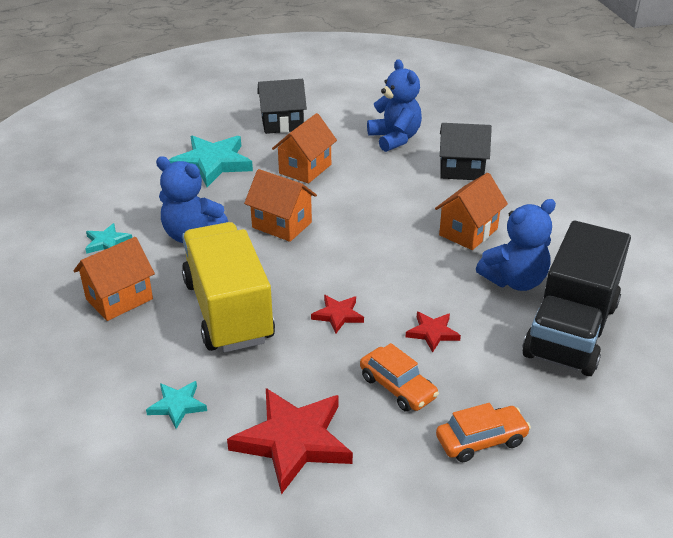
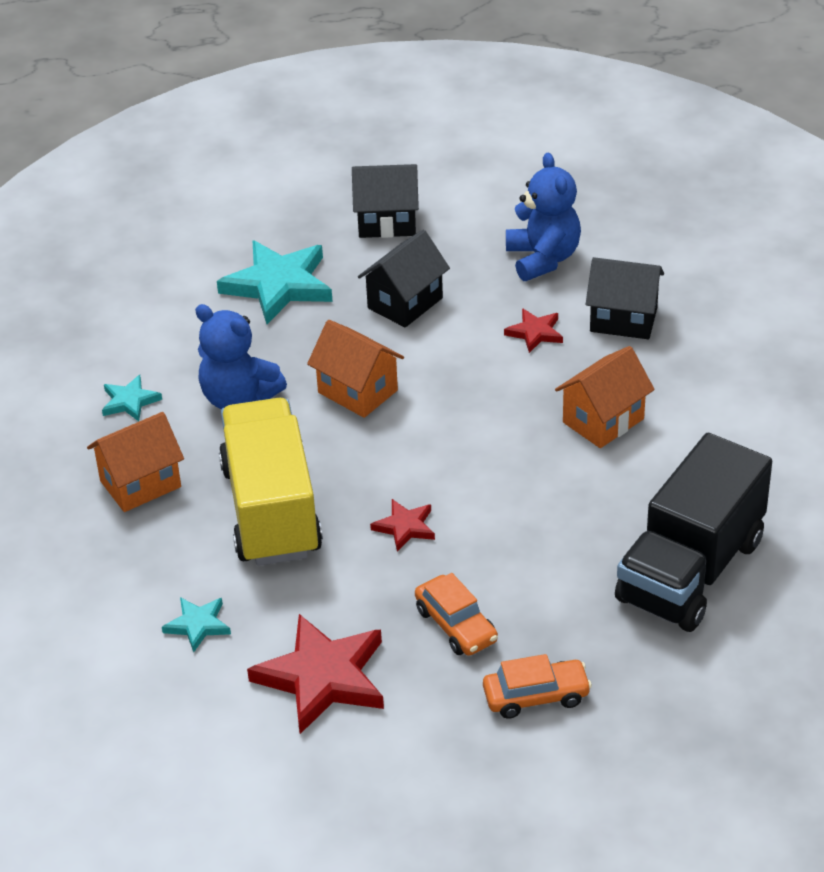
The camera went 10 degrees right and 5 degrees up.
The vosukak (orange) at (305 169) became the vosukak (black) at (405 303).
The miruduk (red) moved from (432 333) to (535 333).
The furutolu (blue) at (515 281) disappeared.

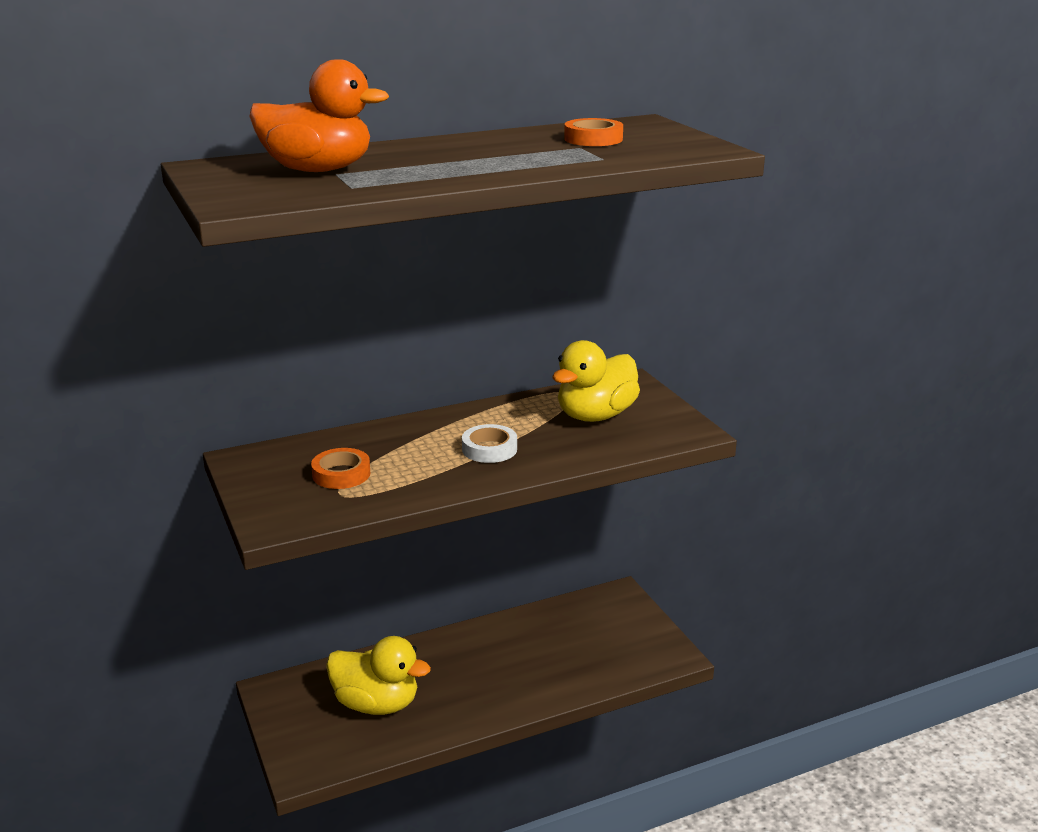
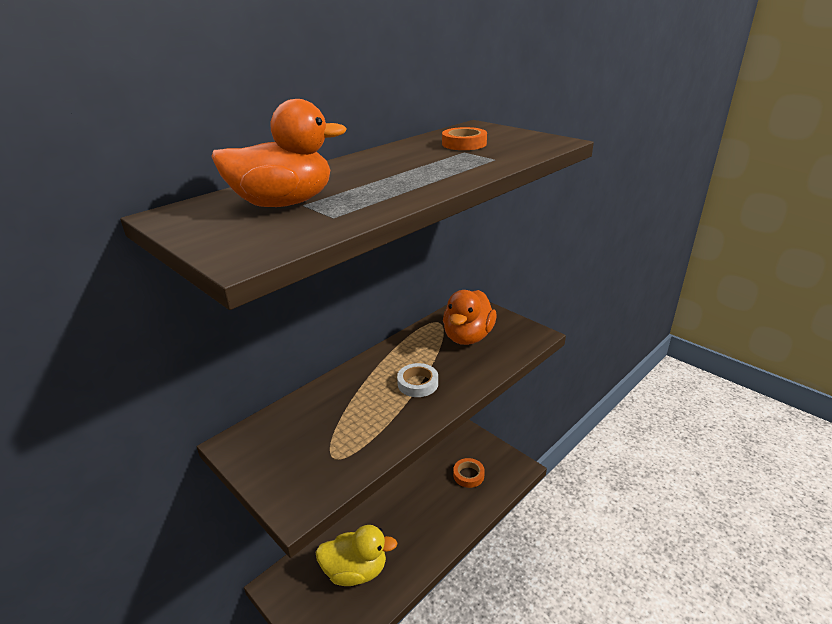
The camera went 20 degrees left and 5 degrees up.
The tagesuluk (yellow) at (595 416) became the tagesuluk (orange) at (468 337).
The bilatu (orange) moved from (341 474) to (468 475).

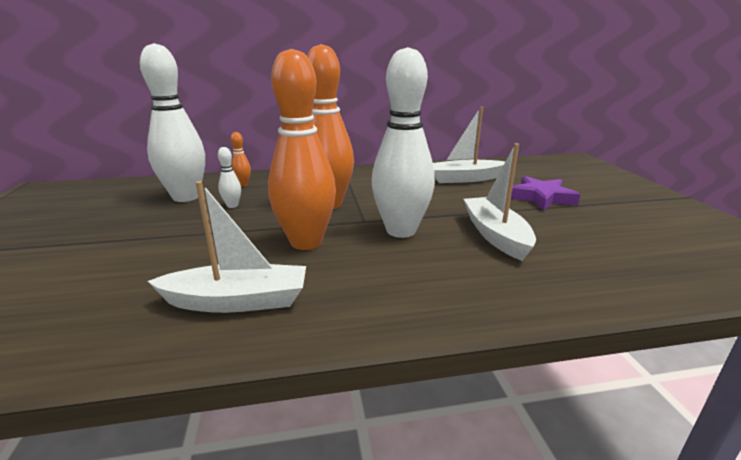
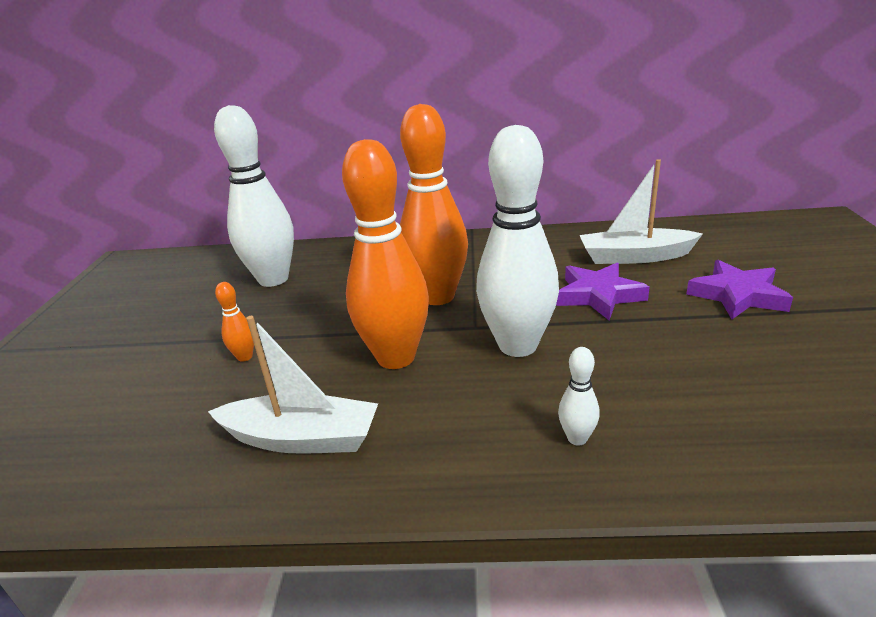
The camera went 15 degrees right and 5 degrees up.
The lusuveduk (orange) moved from (243 184) to (245 357).
The miruduk (purple) at (598 295) appeared.
The lusuveduk (white) moved from (232 206) to (577 438).
The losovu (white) at (495 235) disappeared.

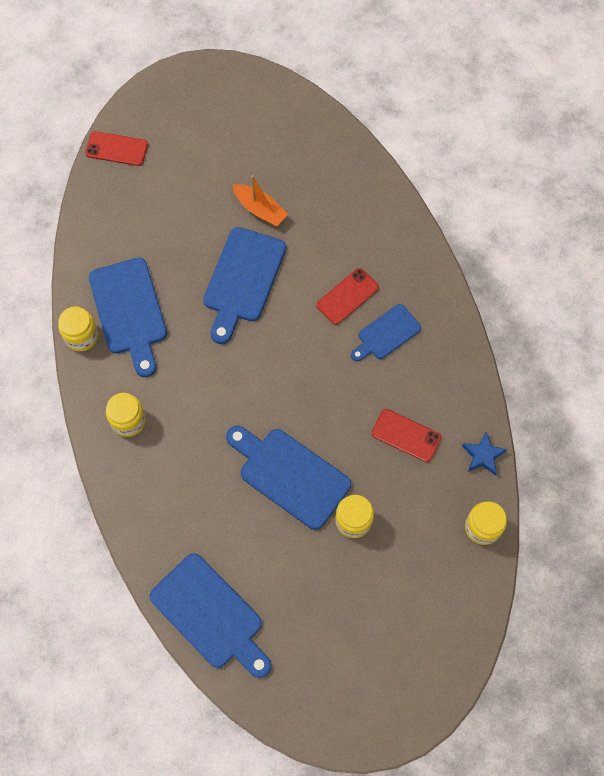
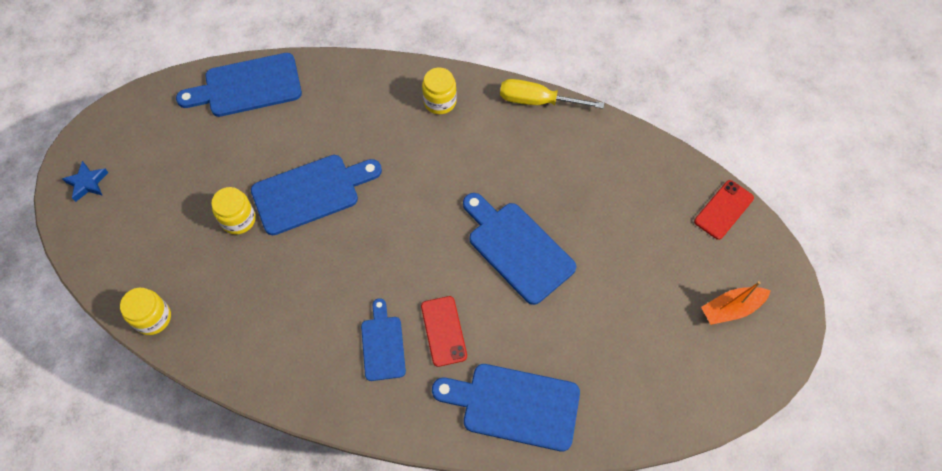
The camera went 120 degrees right and 5 degrees down.
The miruduk (blue) moved from (483 455) to (87 183).
The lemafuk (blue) moved from (129 311) to (514 405).
The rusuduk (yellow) at (81 336) was replaced by the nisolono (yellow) at (538 101).
The losovu (orange) moved from (260 209) to (731 309).
The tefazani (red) at (406 435) disappeared.

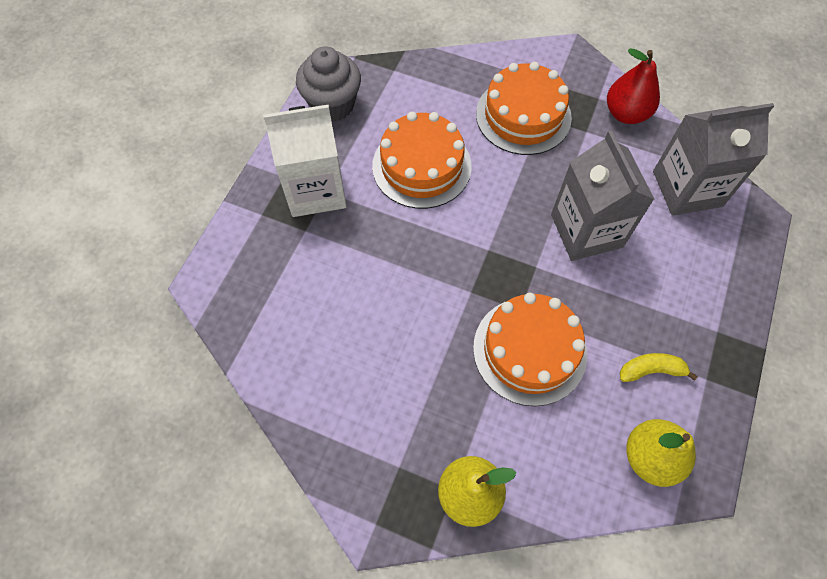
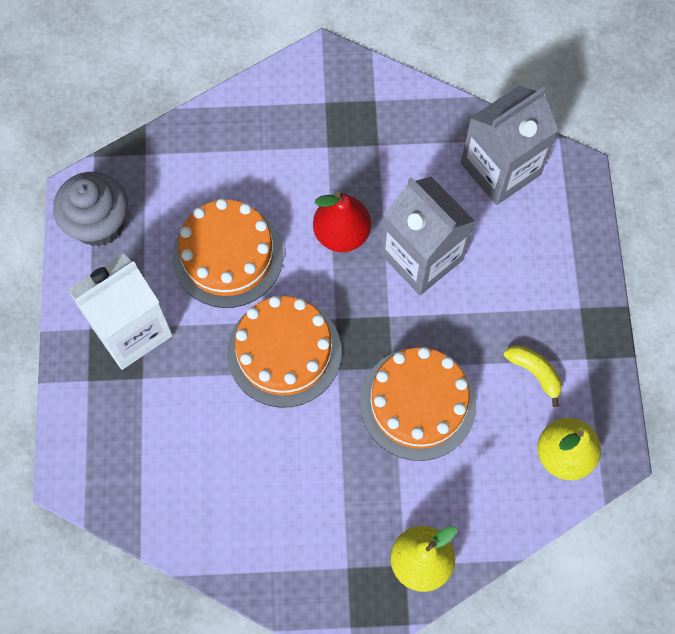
The camera went 25 degrees left and 5 degrees up.
The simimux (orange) moved from (523 116) to (284 352).
The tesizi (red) moved from (626 114) to (341 234).
The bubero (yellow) at (651 370) turned 75 degrees clockwise.

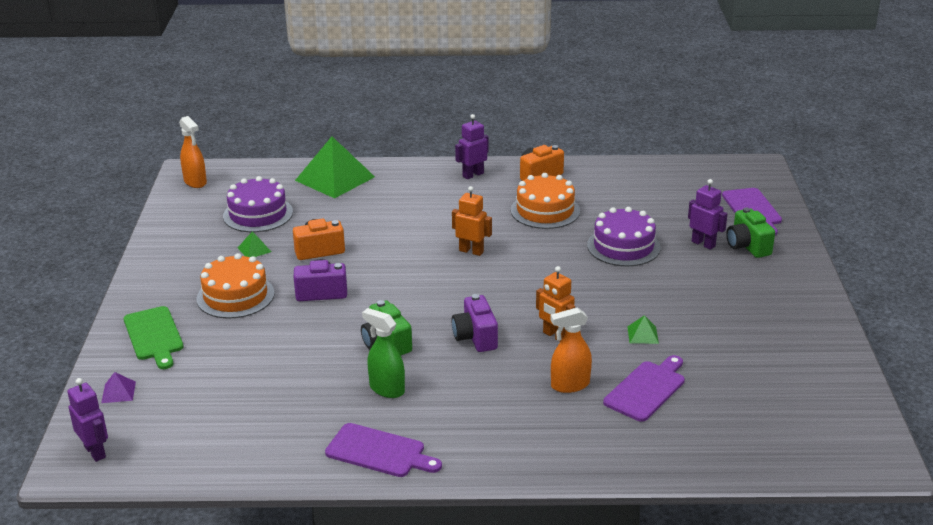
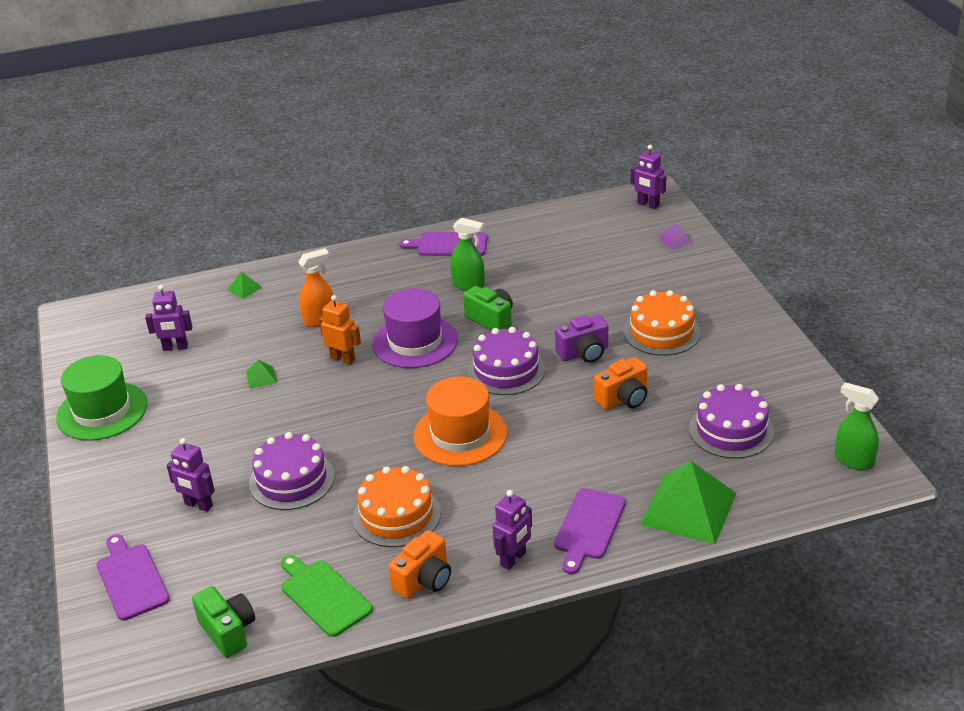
The camera went 165 degrees right and 5 degrees up.
The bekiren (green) at (102 411) appeared.
The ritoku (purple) at (175 348) appeared.
The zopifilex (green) moved from (747 246) to (228 631).
The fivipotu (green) moved from (254 249) to (244 288).
The lemafuk (green) moved from (154 336) to (323 596).
The zopifilex (purple) at (475 337) was replaced by the bekiren (purple) at (415 342).
The ritoku (orange) at (471 251) was replaced by the bekiren (orange) at (460 434).
The simimux (purple) at (506 370) appeared.
The lemafuk (purple) moved from (646 389) to (588 527).
The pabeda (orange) at (195 182) became the pabeda (green) at (853 460).

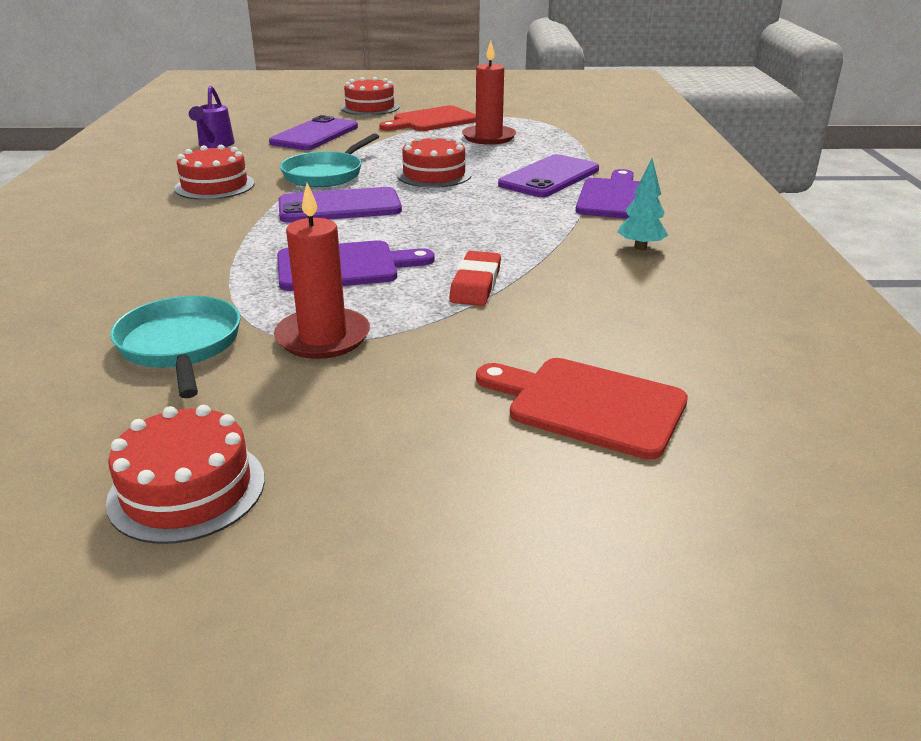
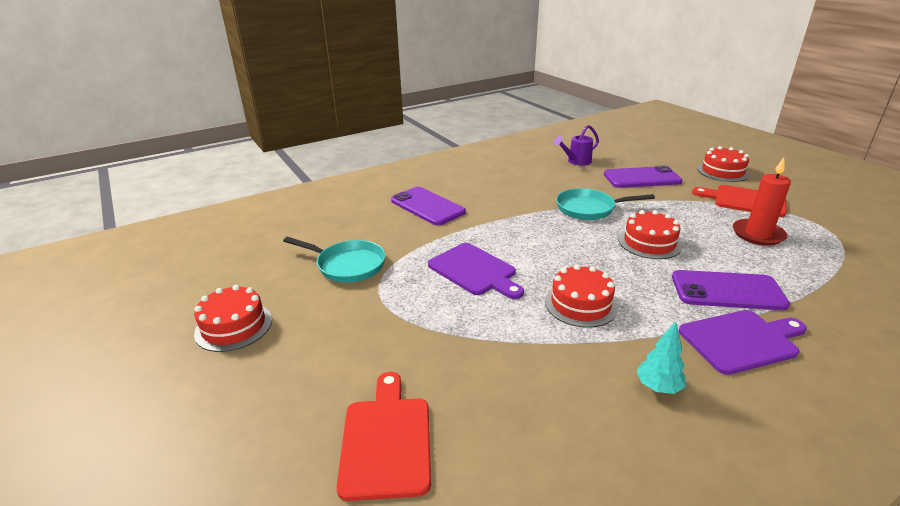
The camera went 60 degrees right and 0 degrees up.
The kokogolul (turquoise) at (181 346) turned 75 degrees clockwise.
The tefazani (purple) moved from (339 207) to (427 206).
The simimux (red) moved from (215 186) to (580 304).
The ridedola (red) at (323 337) disappeared.
The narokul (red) at (476 285) disappeared.

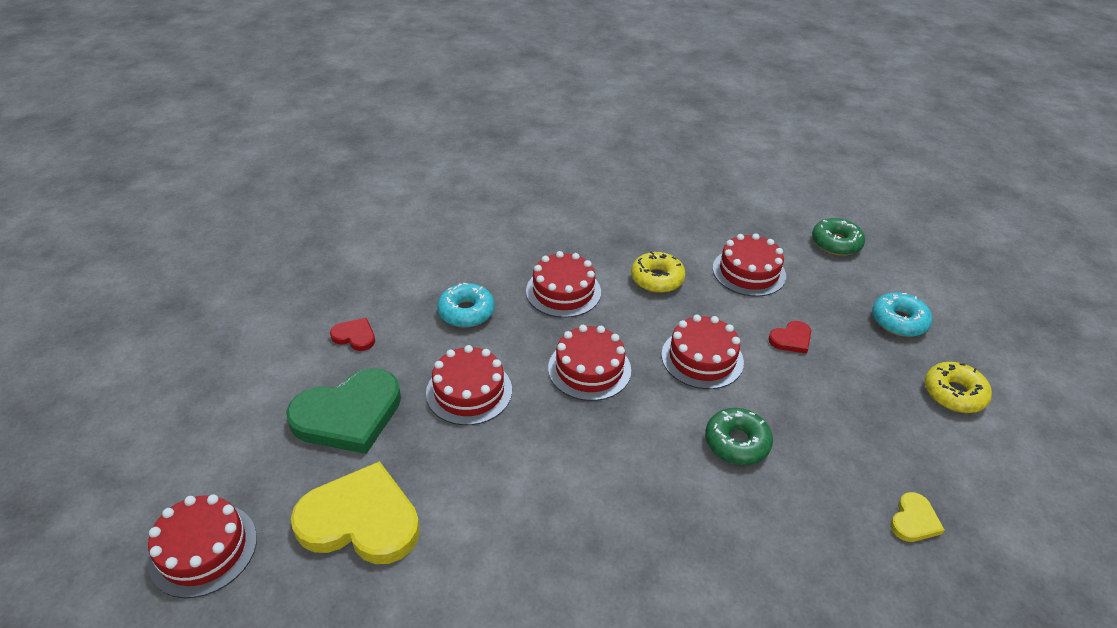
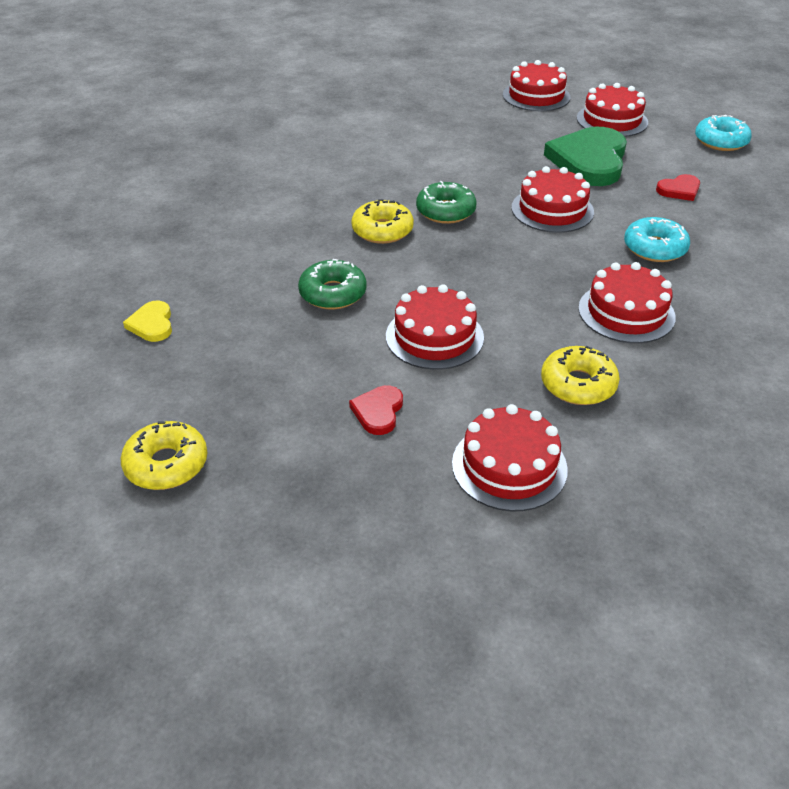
The camera went 135 degrees right and 0 degrees up.
The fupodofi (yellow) at (382 230) appeared.
The fupodofi (green) moved from (836 243) to (445 211).
The simimux (red) moved from (589 369) to (612 120).
The fupodofi (turquoise) moved from (899 321) to (720 141).
The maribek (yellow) at (360 520) disappeared.

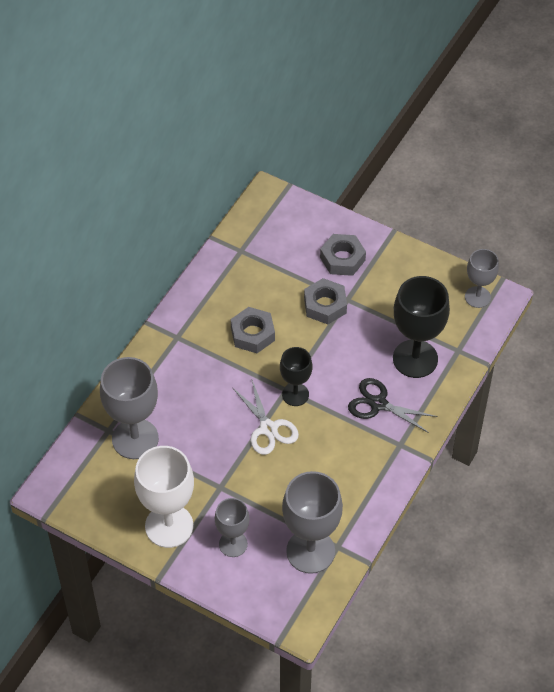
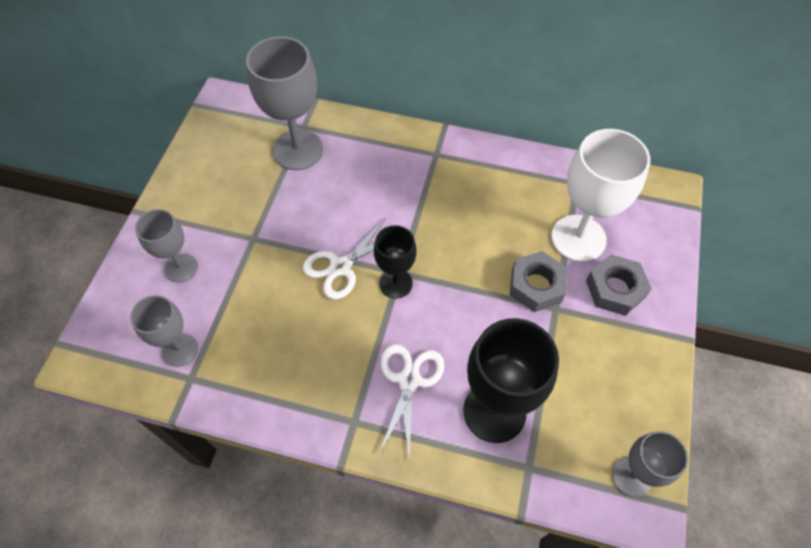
The camera went 75 degrees right and 5 degrees up.
The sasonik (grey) at (310 551) changed to 0.59 times the size.
The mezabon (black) at (378 404) became the mezabon (white) at (409 380).
The sasonik (white) moved from (169 526) to (578 238).
The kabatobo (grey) at (252 334) disappeared.

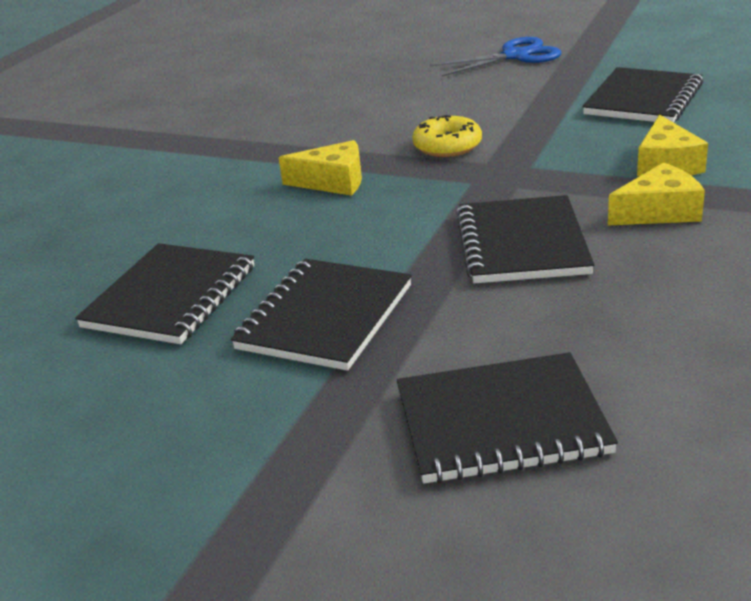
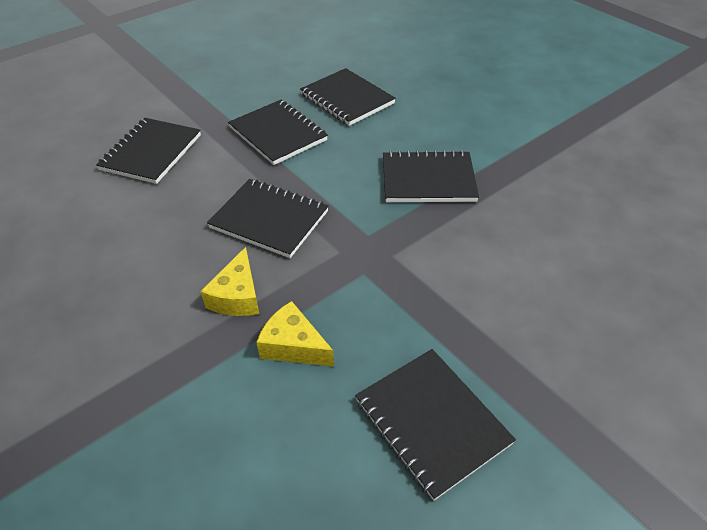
The camera went 115 degrees right and 15 degrees up.
The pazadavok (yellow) at (333 182) was replaced by the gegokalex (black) at (428 179).
The fupodofi (yellow) at (447 146) disappeared.
The mezabon (blue) at (515 56) disappeared.

